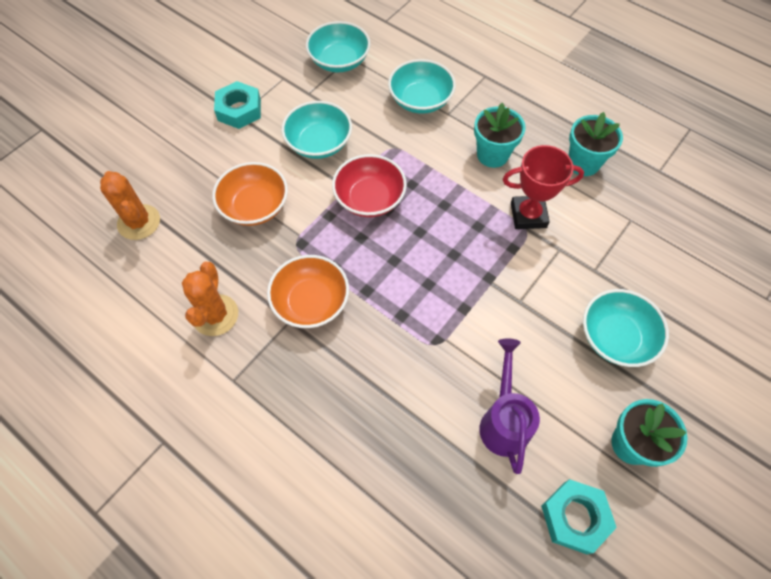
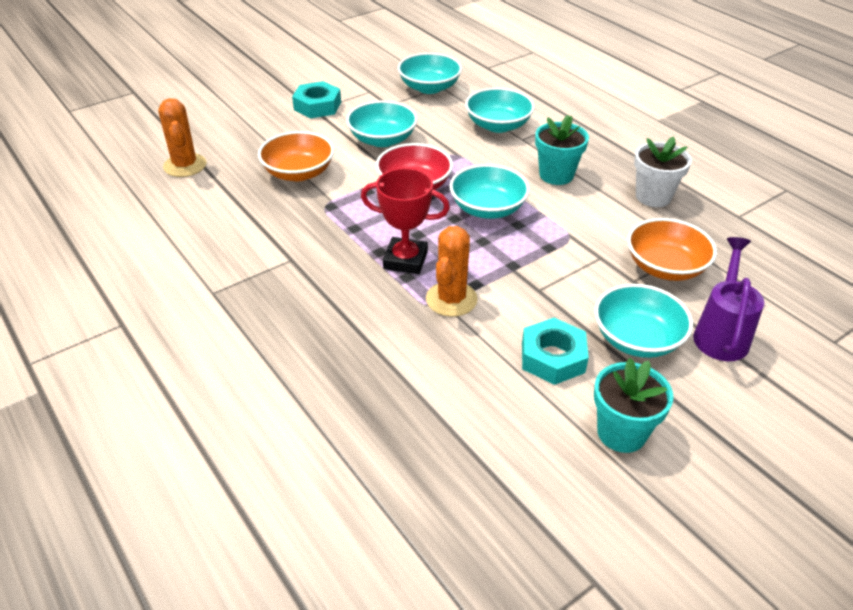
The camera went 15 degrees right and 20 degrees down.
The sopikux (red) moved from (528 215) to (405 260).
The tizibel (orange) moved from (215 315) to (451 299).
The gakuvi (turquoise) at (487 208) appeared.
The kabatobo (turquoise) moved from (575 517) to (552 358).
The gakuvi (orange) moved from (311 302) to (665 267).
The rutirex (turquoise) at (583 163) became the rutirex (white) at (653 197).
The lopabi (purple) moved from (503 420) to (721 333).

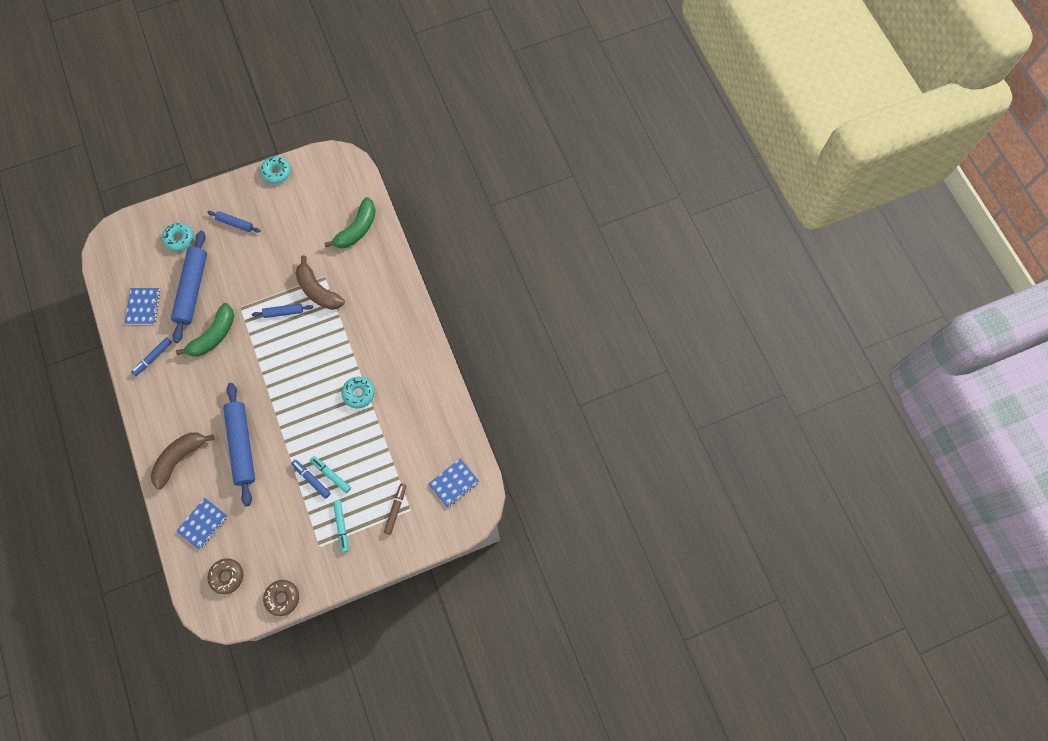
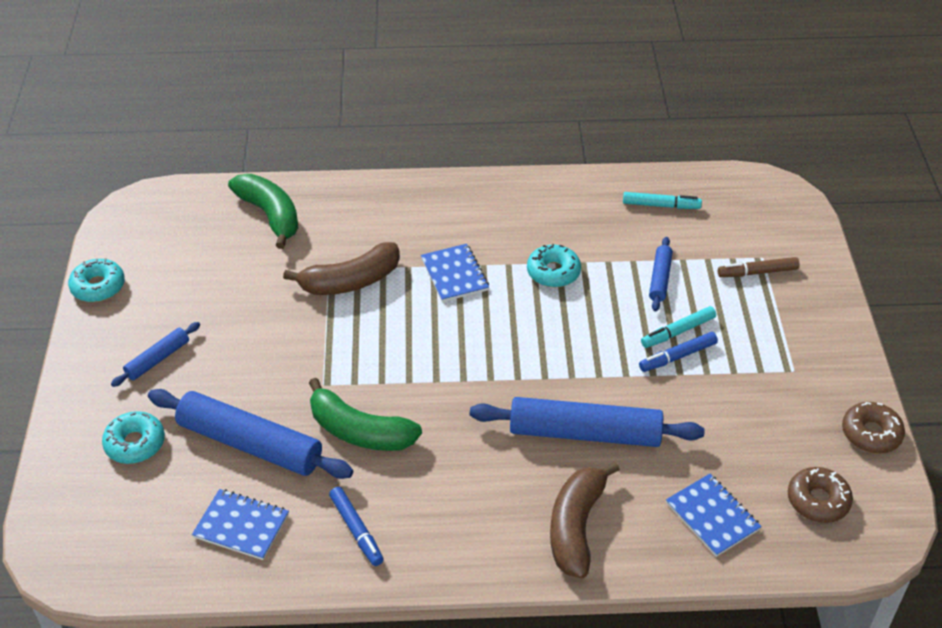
The camera went 70 degrees left and 25 degrees down.
The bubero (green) at (214 336) turned 150 degrees clockwise.
The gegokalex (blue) moved from (454 483) to (454 274).
The bubero (brown) at (180 458) turned 45 degrees clockwise.
The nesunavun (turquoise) moved from (341 526) to (660 205).
The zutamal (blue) moved from (283 312) to (660 279).
The nesunavun (brown) at (395 510) turned 45 degrees counterclockwise.

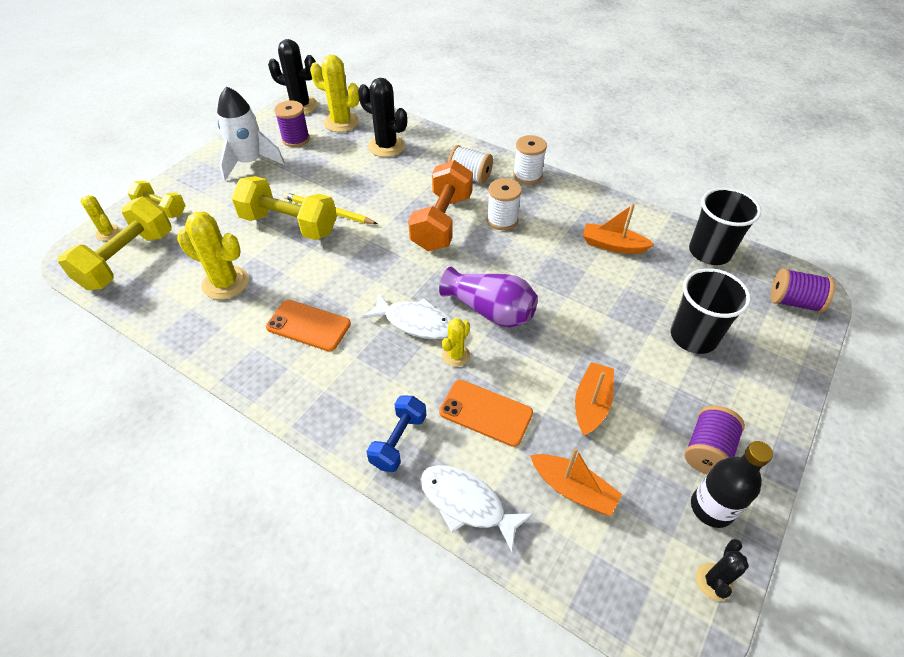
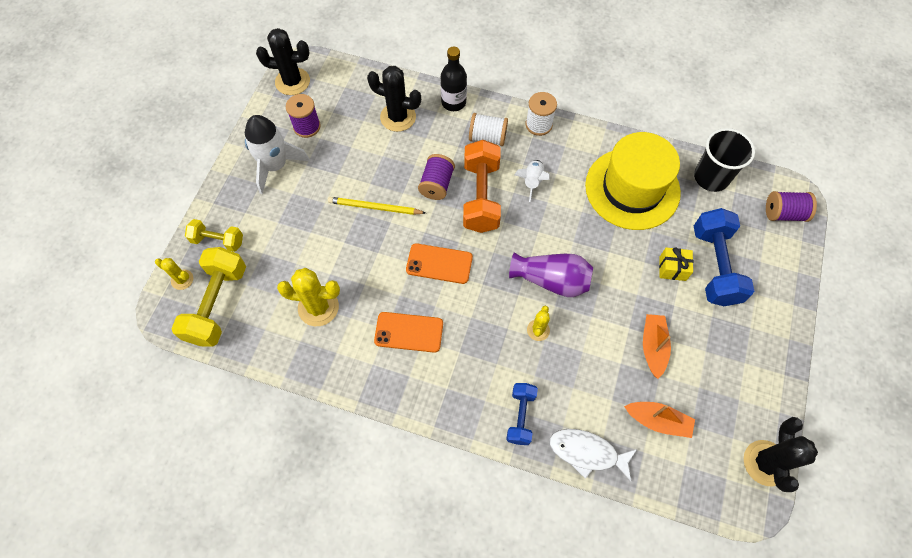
The camera went 15 degrees left and 15 degrees up.
The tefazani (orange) moved from (486 412) to (439 263).
The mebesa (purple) moved from (707 450) to (437 184).
The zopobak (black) moved from (711 508) to (453 102).
The mebesa (white) at (502 220) was replaced by the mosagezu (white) at (532 182).
The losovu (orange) at (613 245) was replaced by the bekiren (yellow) at (632 188).
The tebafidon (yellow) at (672 268) appeared.
The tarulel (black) at (693 336) was replaced by the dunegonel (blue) at (714 266).
The tizibel (black) at (713 581) changed to 1.81 times the size.
The dunegonel (yellow) at (289 225) disappeared.
The tizibel (yellow) at (341 122) disappeared.
The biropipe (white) at (416 322) disappeared.

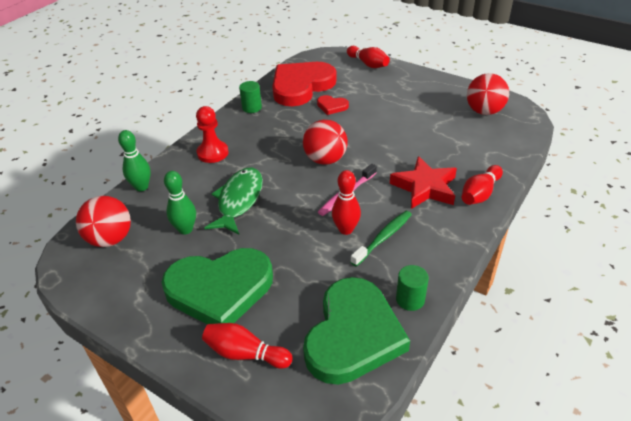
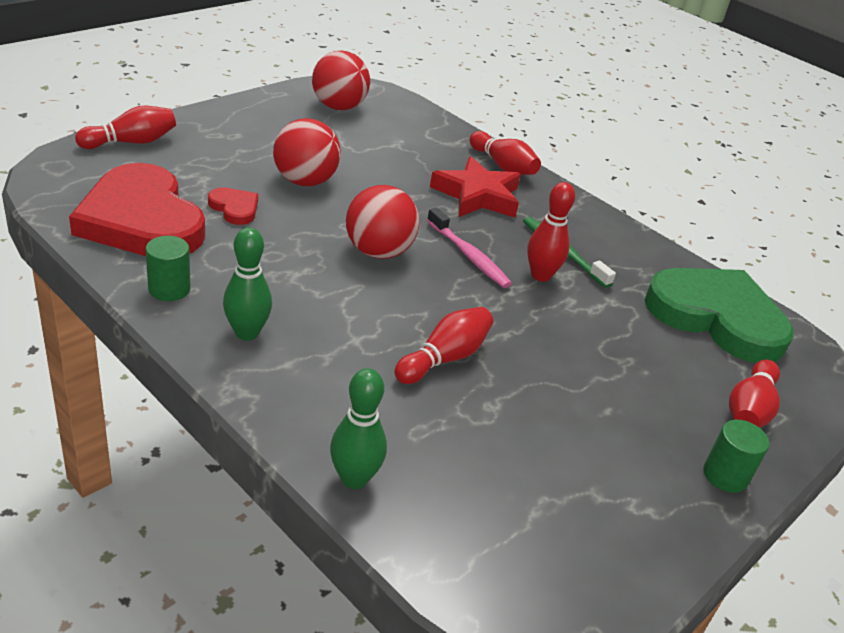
The camera went 85 degrees left and 5 degrees down.
The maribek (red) at (332 106) turned 75 degrees counterclockwise.
The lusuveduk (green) moved from (185 229) to (247 333).
The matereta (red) moved from (110 239) to (305 181).
The biropipe (green) at (239 200) was replaced by the lusuveduk (red) at (444 358).
The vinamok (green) moved from (410 299) to (725 475).
The maribek (green) at (220 289) disappeared.
The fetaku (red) at (212 153) disappeared.

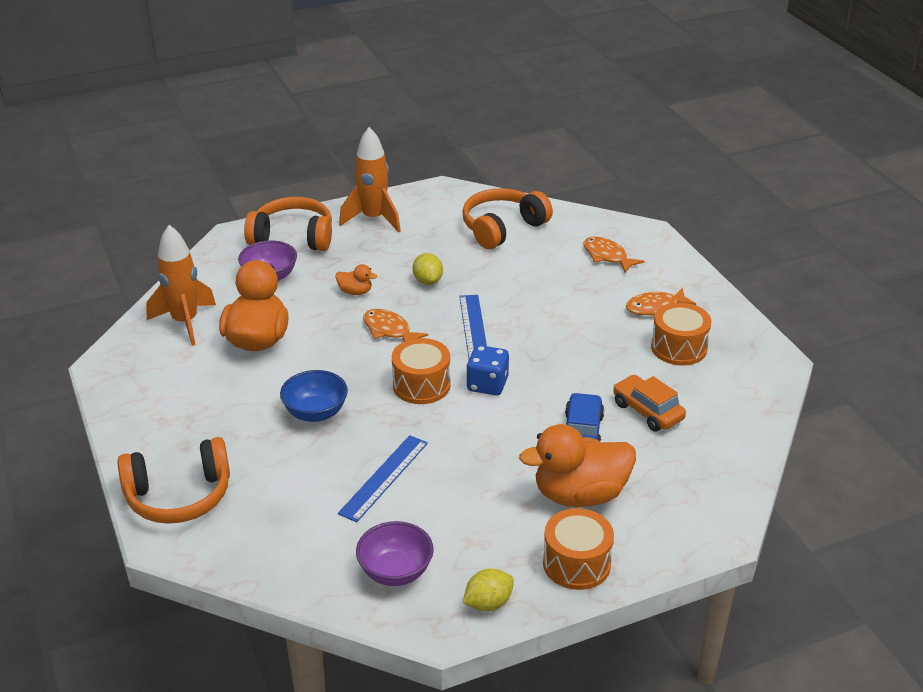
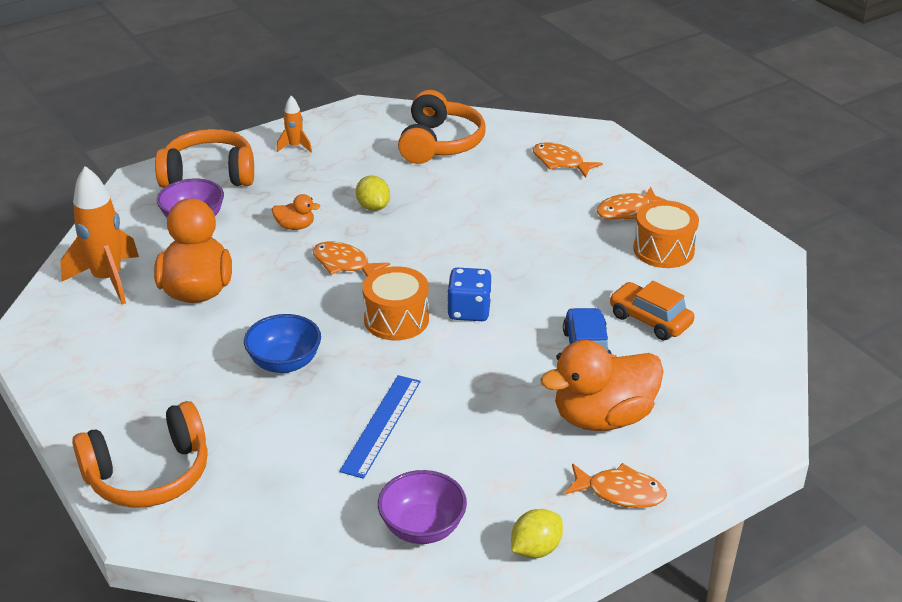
The camera went 10 degrees left and 0 degrees up.
The mosagezu (orange) at (373 219) changed to 0.50 times the size.
The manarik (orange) at (502 228) turned 150 degrees clockwise.
The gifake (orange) at (576 563) was replaced by the biropipe (orange) at (620 492).
The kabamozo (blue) at (474 329) disappeared.

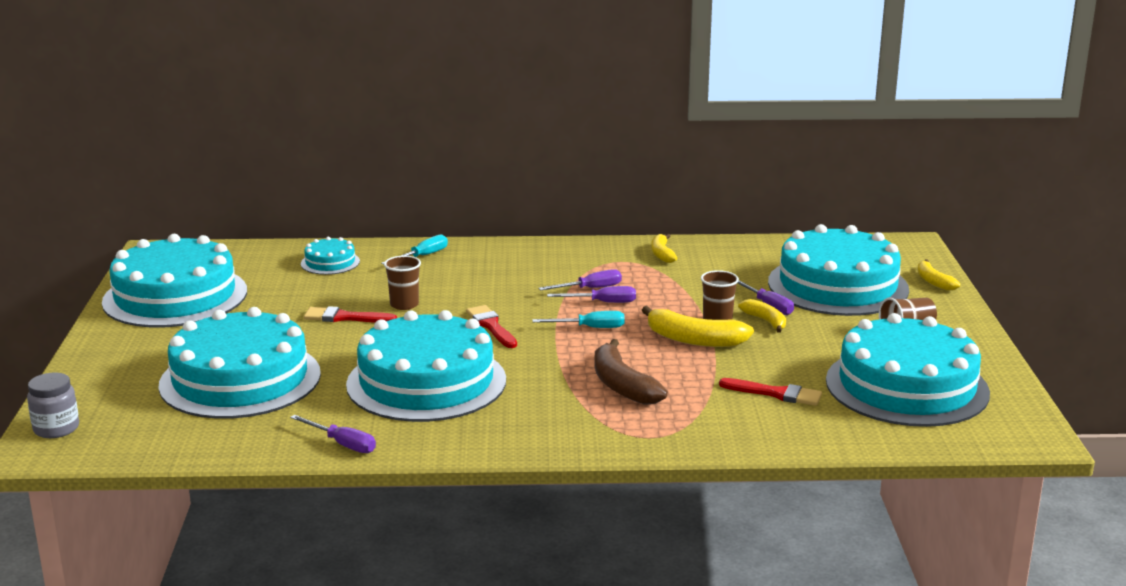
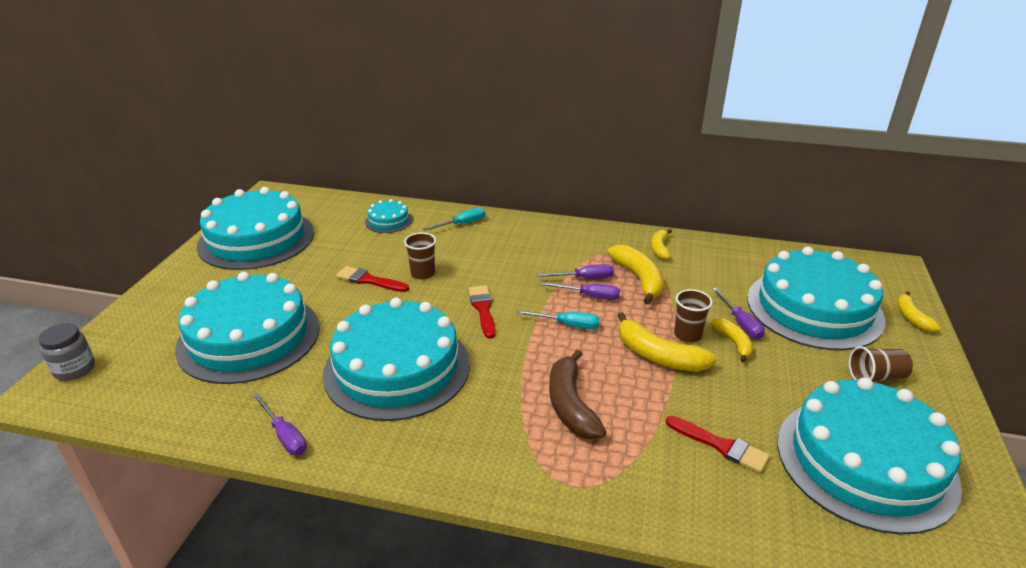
The camera went 15 degrees right and 10 degrees up.
The bubero (yellow) at (639 279) appeared.

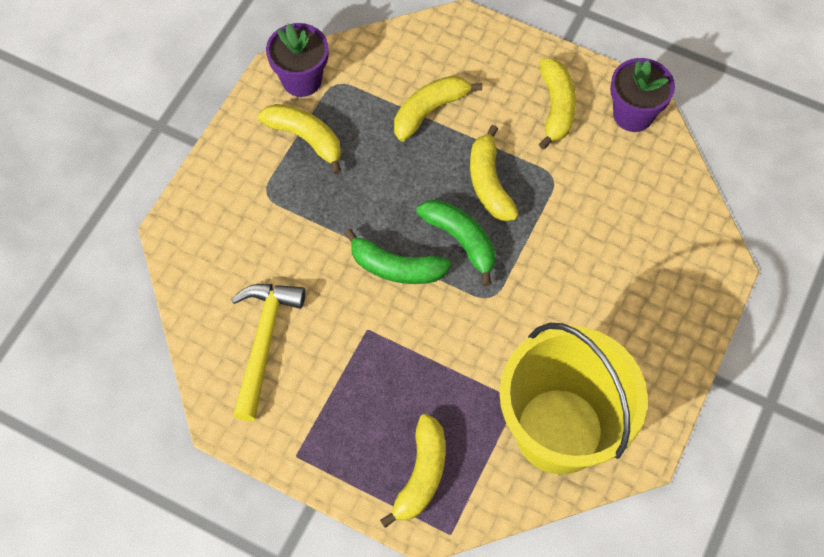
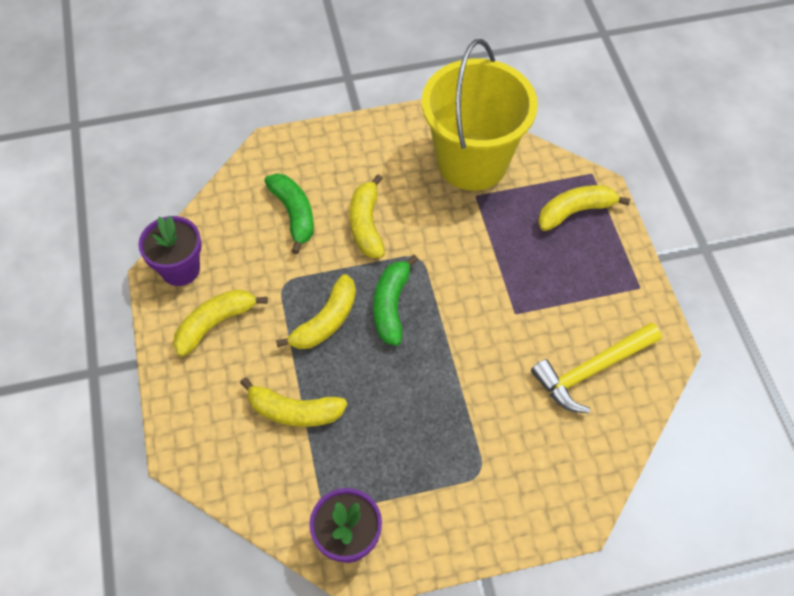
The camera went 130 degrees left and 5 degrees down.
The bubero (green) moved from (396 267) to (294 214).
The bubero (yellow) moved from (306 138) to (366 224).

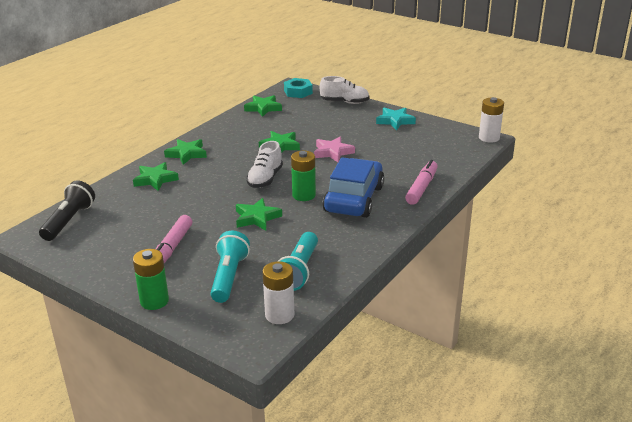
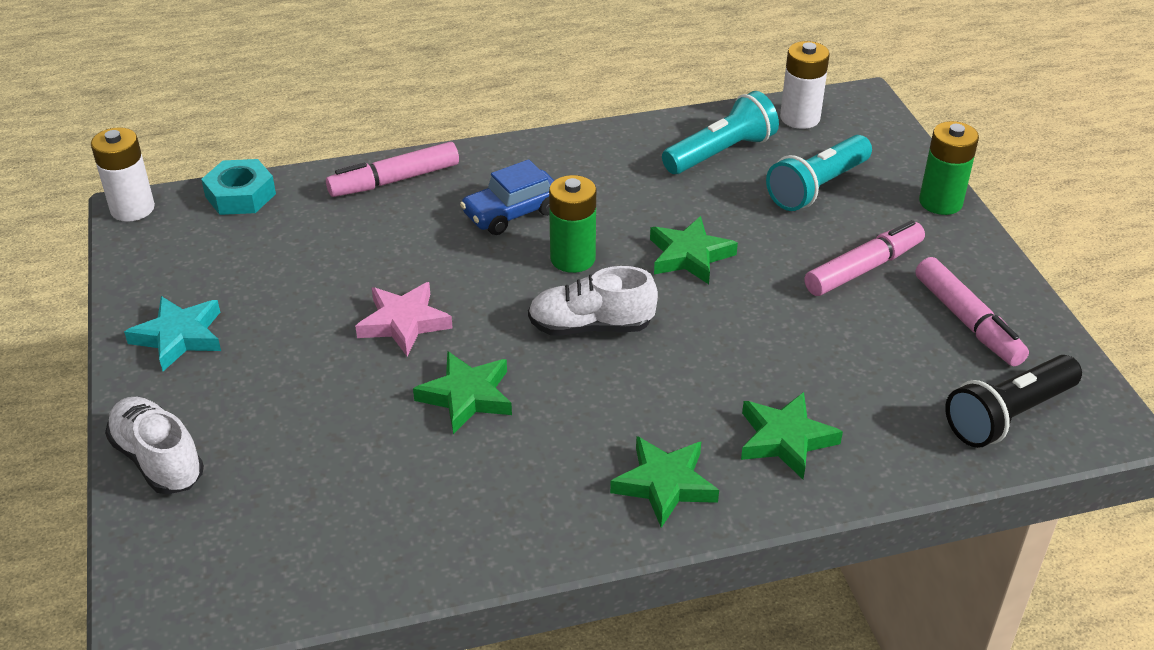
The camera went 140 degrees left and 10 degrees up.
The kabatobo (turquoise) moved from (298 92) to (240 195).
The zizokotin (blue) at (354 199) changed to 0.59 times the size.
The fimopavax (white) at (265 179) turned 150 degrees counterclockwise.
The nesunavun (pink) at (967 321) appeared.
The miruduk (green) at (263 108) disappeared.

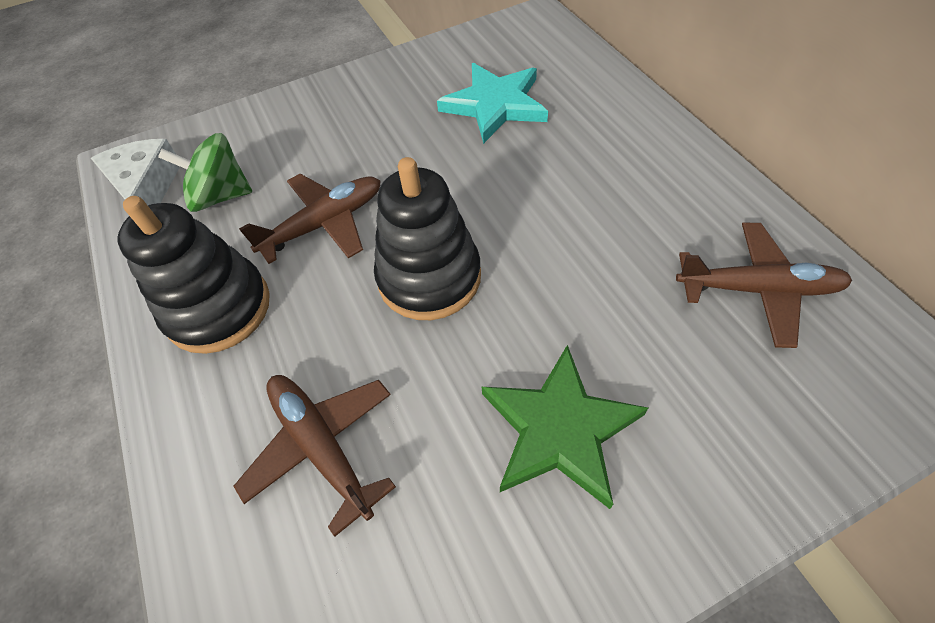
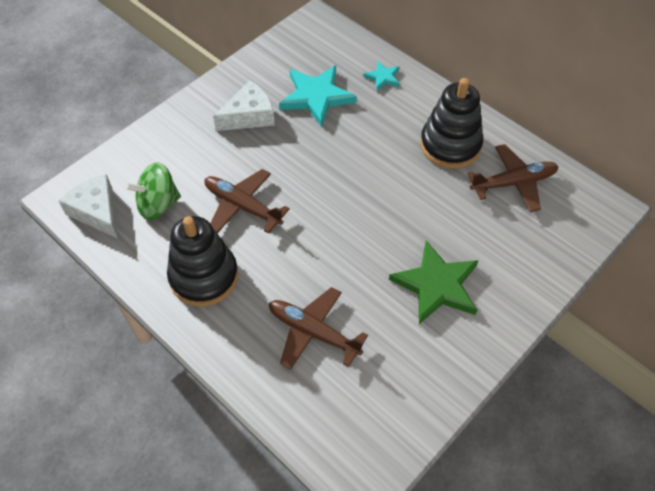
The camera went 25 degrees left and 0 degrees up.
The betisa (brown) at (324 224) turned 90 degrees counterclockwise.
The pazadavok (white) at (249 116) appeared.
The miruduk (turquoise) at (383 77) appeared.
The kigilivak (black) moved from (429 277) to (450 145).

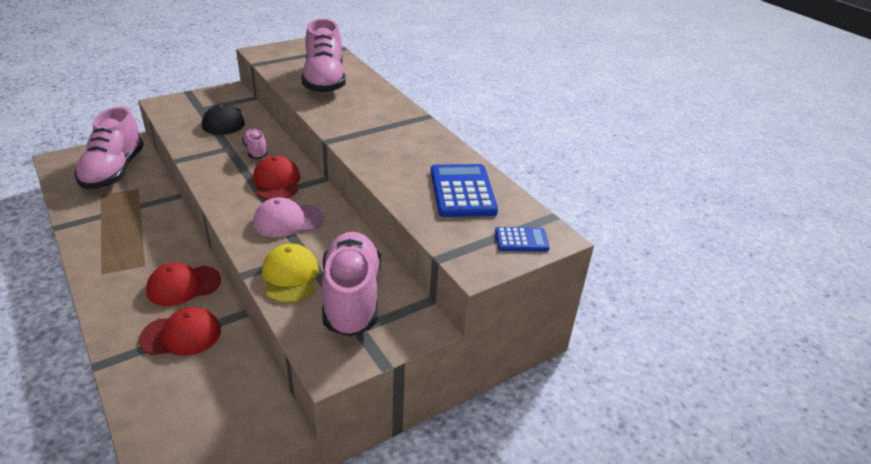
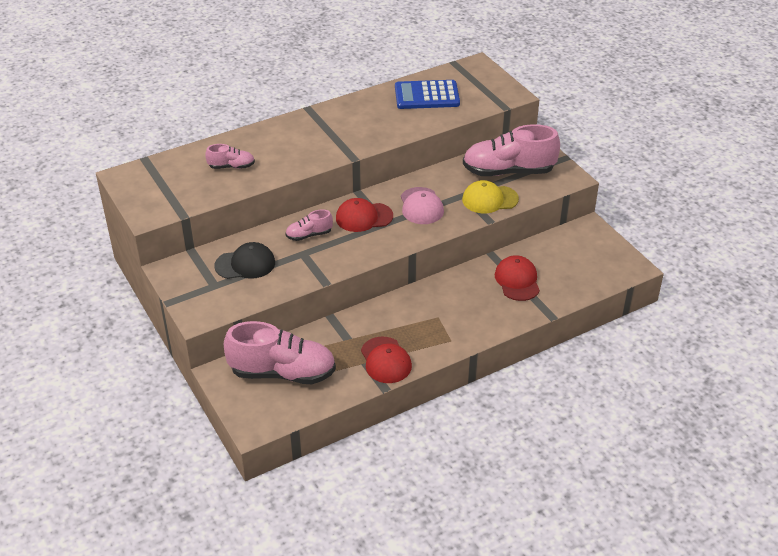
The camera went 85 degrees left and 5 degrees up.
The fimopavax (pink) at (324 81) changed to 0.48 times the size.
The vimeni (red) moved from (183 285) to (385 360).
The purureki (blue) at (521 240) disappeared.

